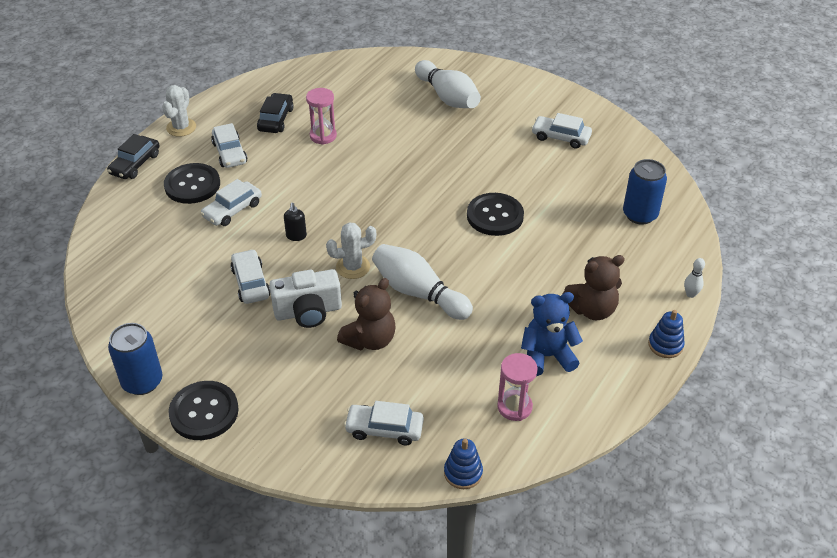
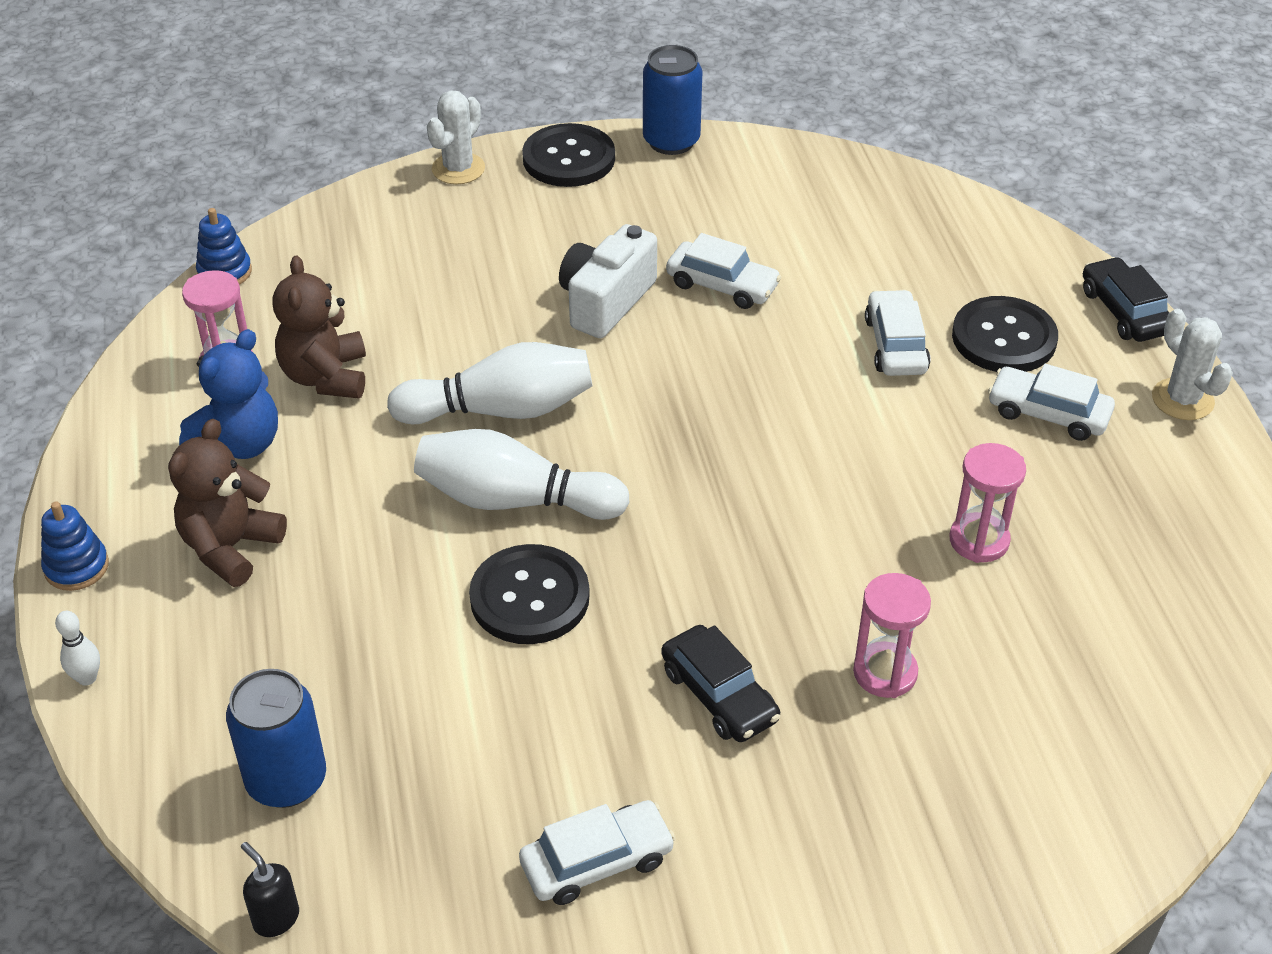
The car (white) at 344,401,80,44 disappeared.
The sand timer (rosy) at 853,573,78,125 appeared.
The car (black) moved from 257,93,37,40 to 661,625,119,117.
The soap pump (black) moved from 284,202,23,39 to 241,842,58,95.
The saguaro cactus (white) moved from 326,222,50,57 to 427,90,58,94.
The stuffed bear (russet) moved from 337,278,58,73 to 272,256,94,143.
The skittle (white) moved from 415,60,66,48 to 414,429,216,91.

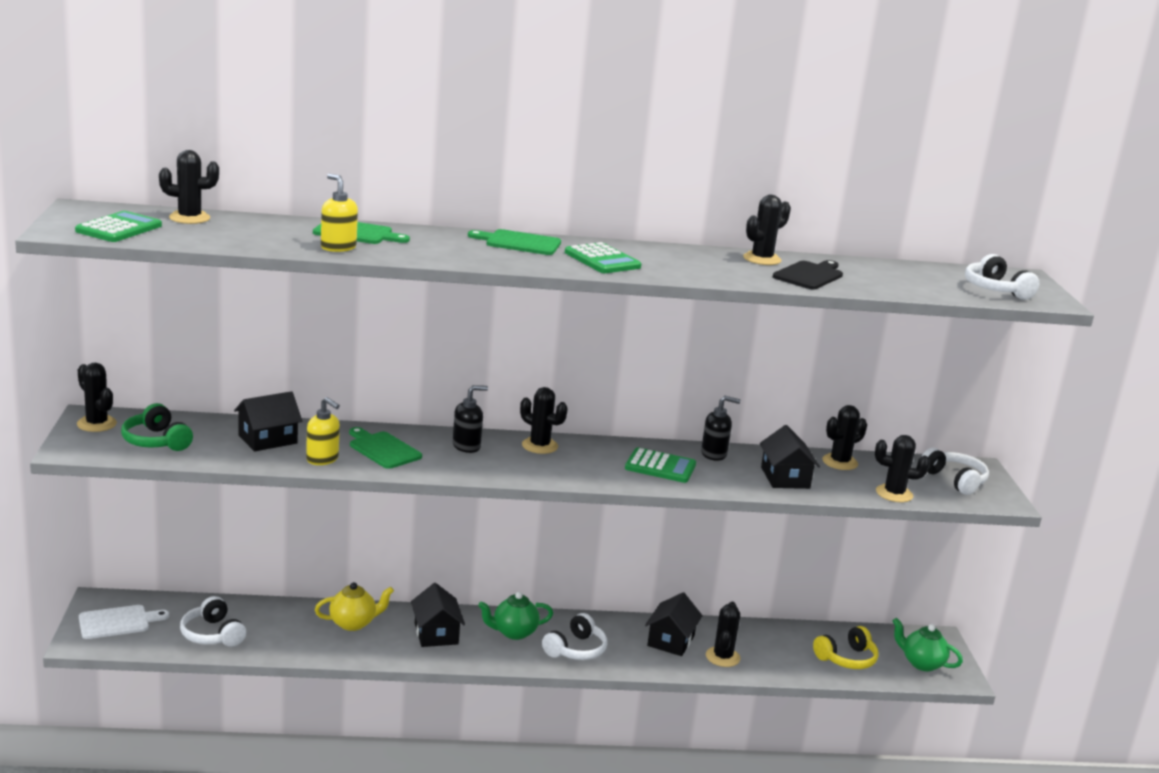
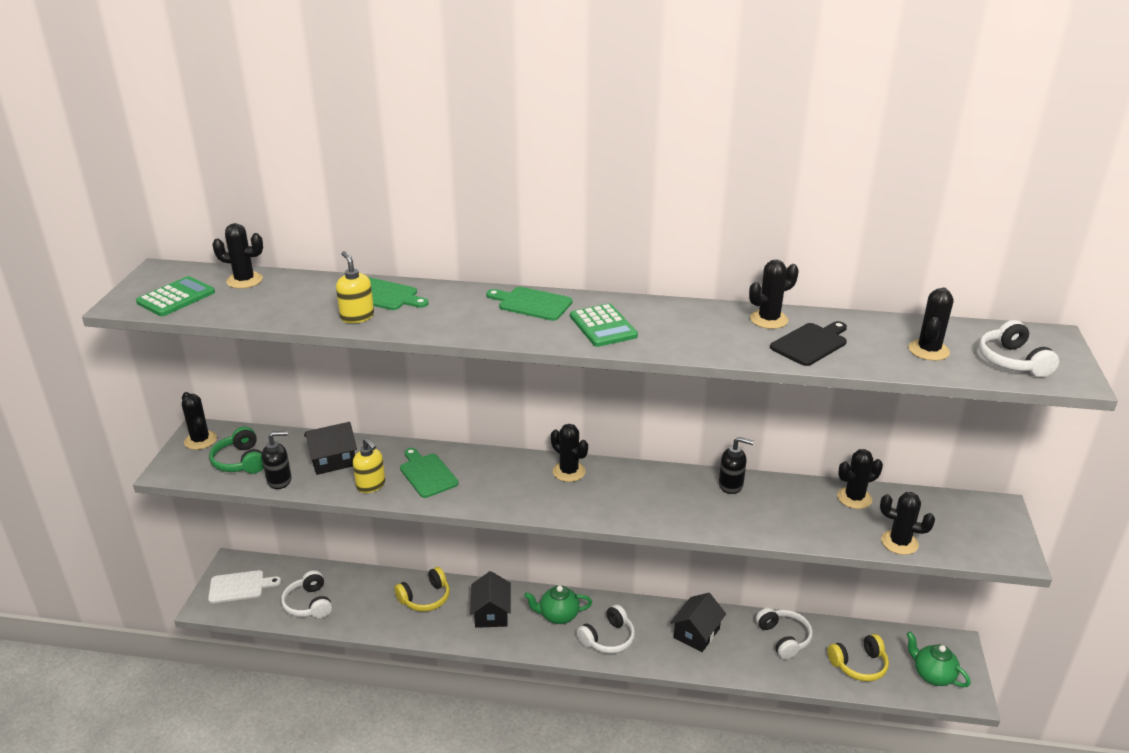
The calculator (emerald) at 625,447,71,36 disappeared.
The house (black) at 760,425,60,64 disappeared.
The soap pump (black) moved from 453,385,35,68 to 262,431,30,58.
The saguaro cactus (black) moved from 706,602,34,65 to 908,287,45,74.
The headphones (white) moved from 922,448,67,47 to 756,608,57,51.
The china teapot (yellow) at 315,582,79,49 was replaced by the headphones (yellow) at 394,567,56,45.

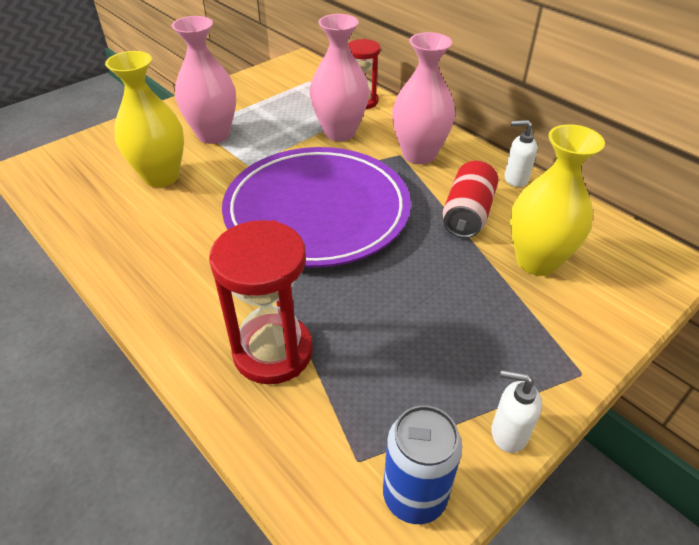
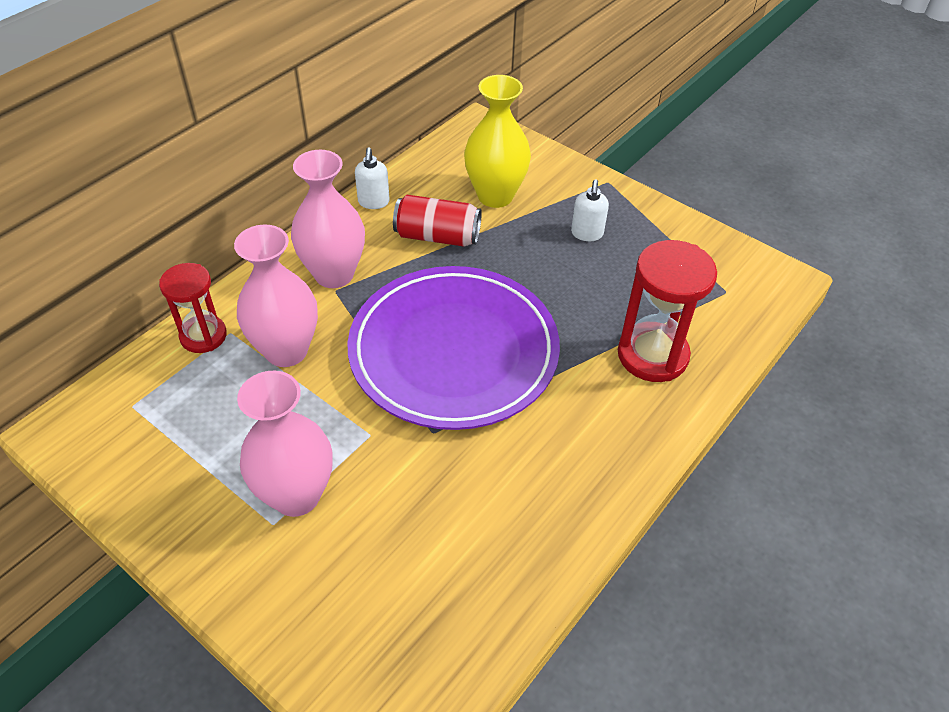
The flower vase (yellow) at 105,51,79,136 disappeared.
The tin (royal blue) at 383,405,79,119 disappeared.
The soap pump (white) moved from 491,370,51,83 to 571,180,38,61.

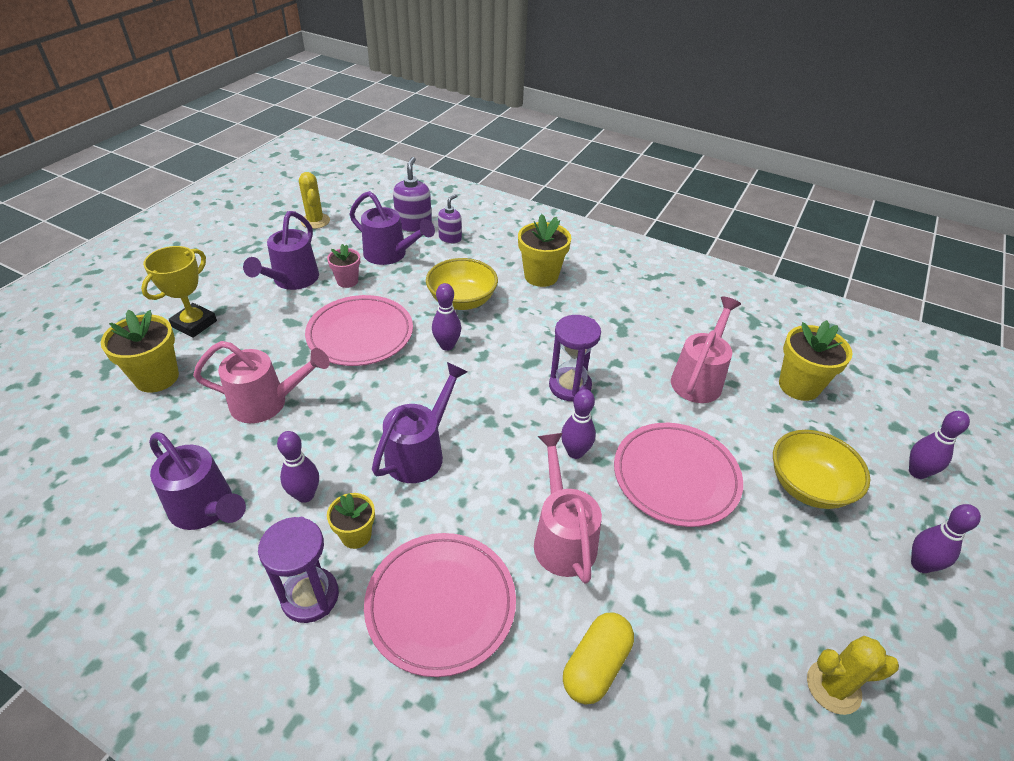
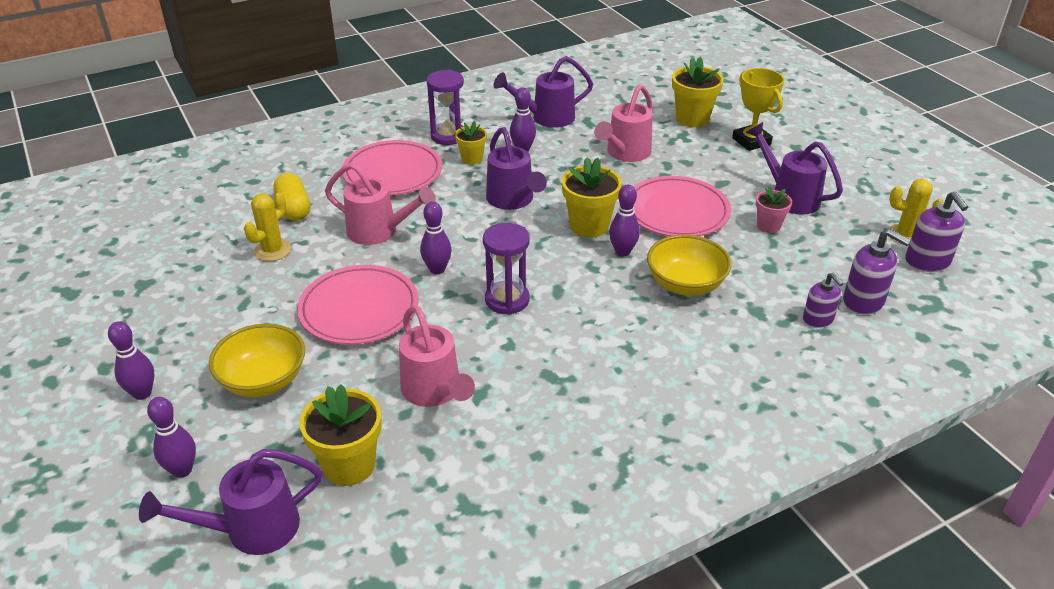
The soap pump (royal purple) at 905,191,63,81 appeared.
The sprinkling can (royal purple) moved from 349,191,86,74 to 139,449,183,106.
The plant pot (yellow) moved from 518,214,53,73 to 562,157,60,81.
The saguaro cactus (yellow) moved from 807,636,92,79 to 244,193,47,68.

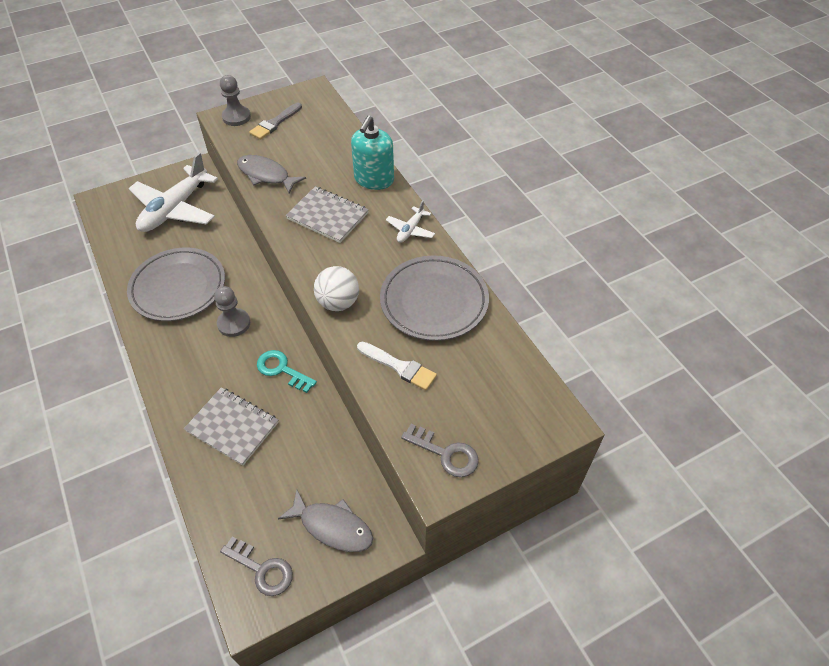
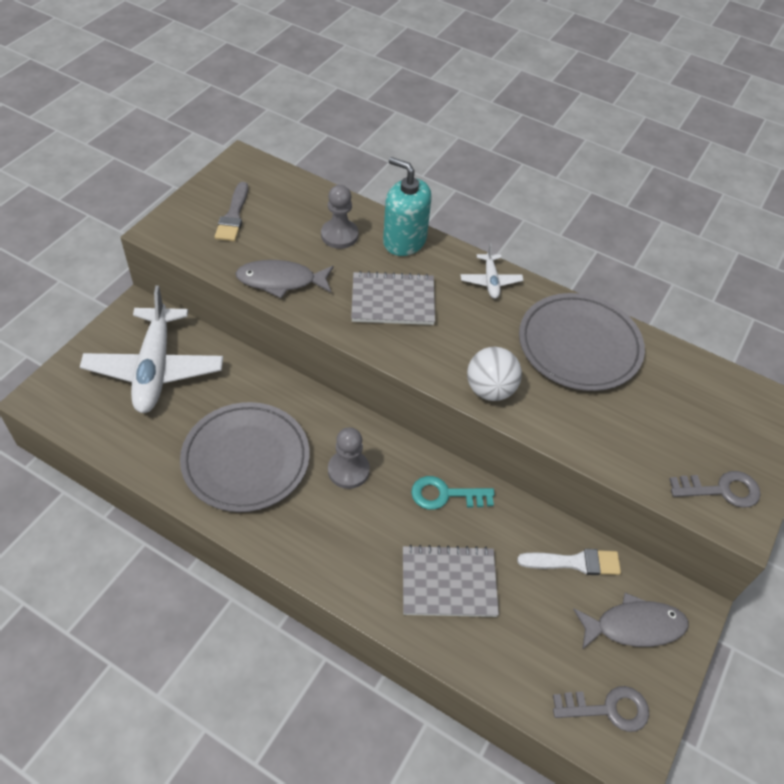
The game pawn (ash-grey) moved from 220,75,31,51 to 321,185,38,64.
The paintbrush (white) moved from 357,342,80,48 to 517,549,104,26.
The soap pump (aqua) at 351,116,43,74 turned 135 degrees clockwise.

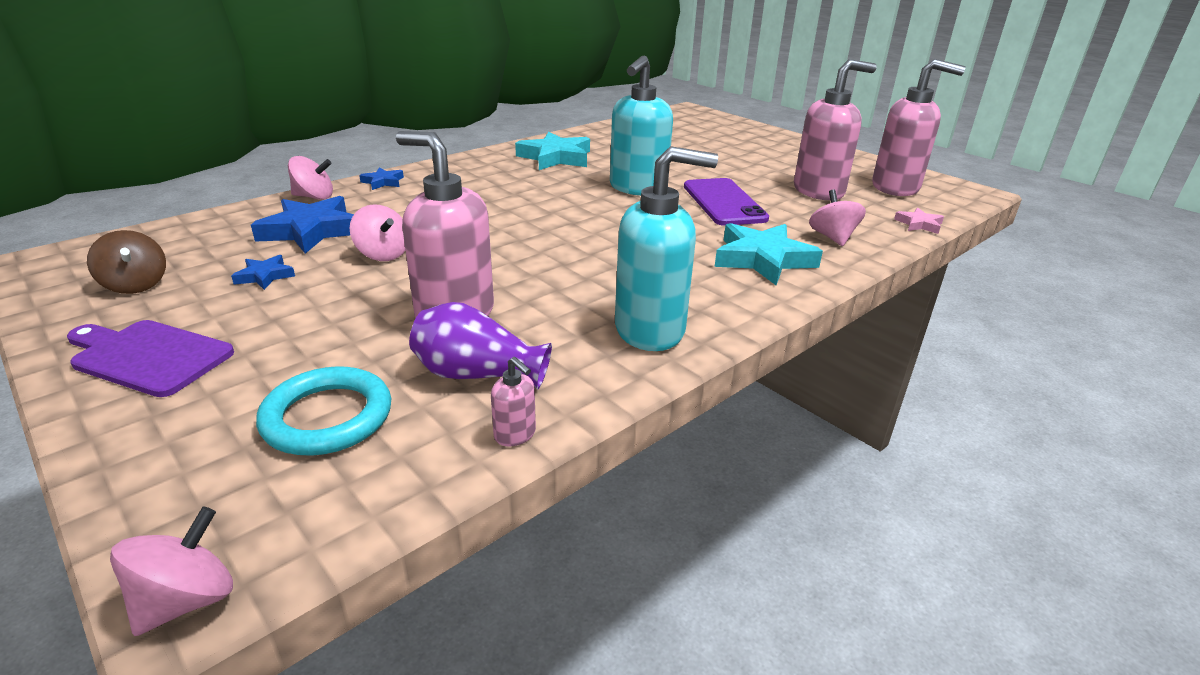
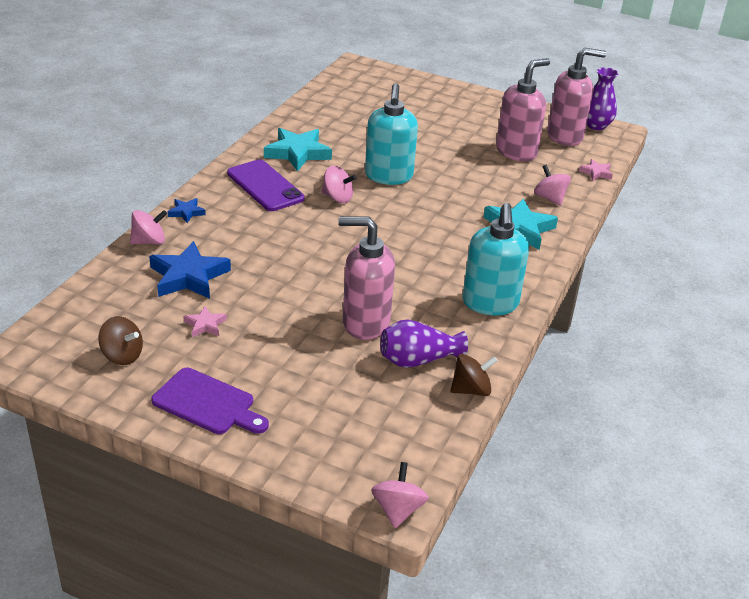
The ring (aqua) at 256,366,135,90 disappeared.
The flower vase (royal purple) at 587,67,32,63 appeared.
The whirligig (rosy) moved from 350,204,55,57 to 322,166,34,37.
The smartphone (royal purple) moved from 684,178,85,48 to 227,159,78,52.
The soap pump (rosy) at 491,357,45,89 was replaced by the whirligig (russet) at 450,354,48,42.
The five-pointed star (royal blue) at 231,255,64,35 became the five-pointed star (rosy) at 183,306,44,31.
The chopping board (royal purple) at 67,320,167,77 turned 150 degrees counterclockwise.
The soap pump (aqua) at 615,146,103,205 turned 120 degrees clockwise.

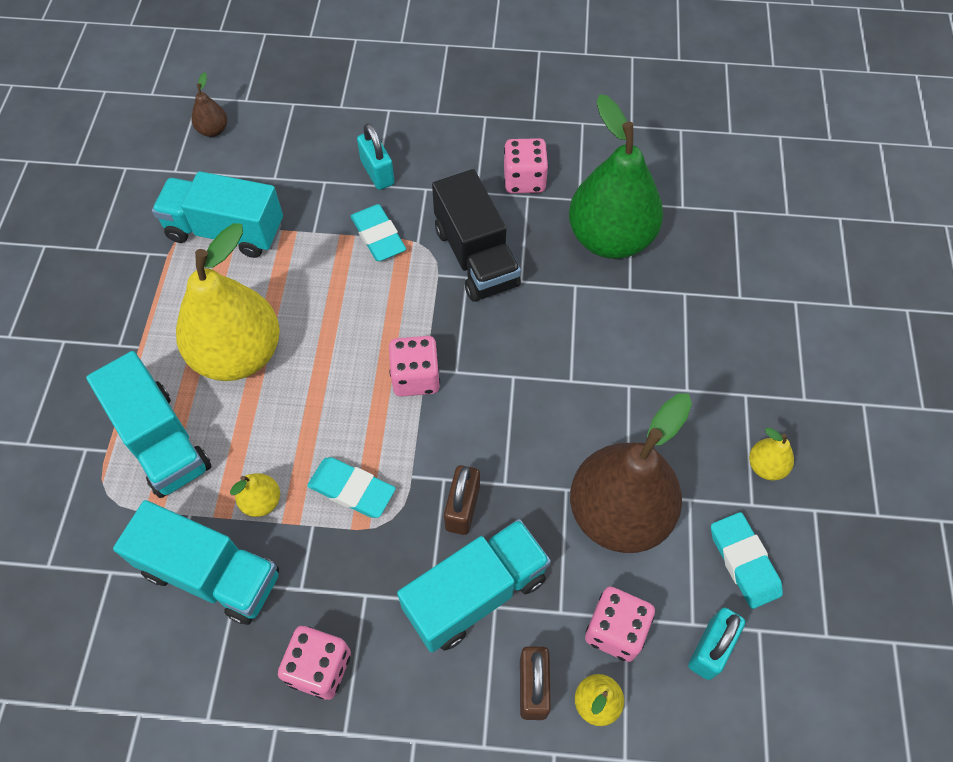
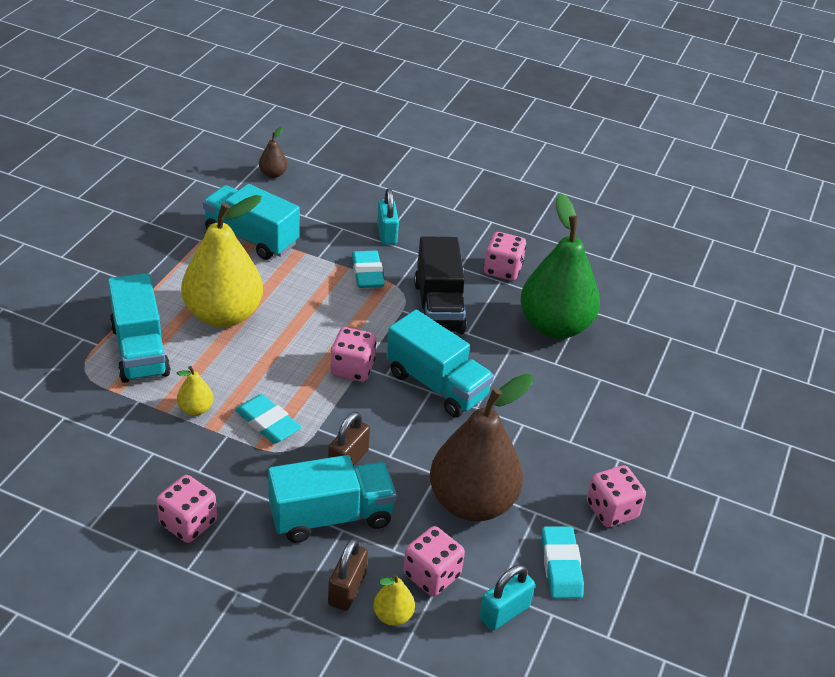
The truck (aqua) moved from 113,500,166,125 to 386,310,108,108.
The pear fruit (yellow) at 749,427,45,54 was replaced by the game die (rosy) at 587,465,59,62.

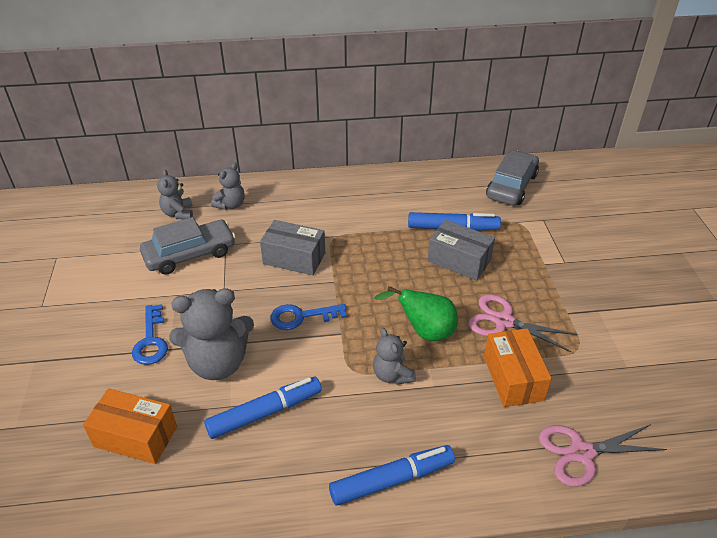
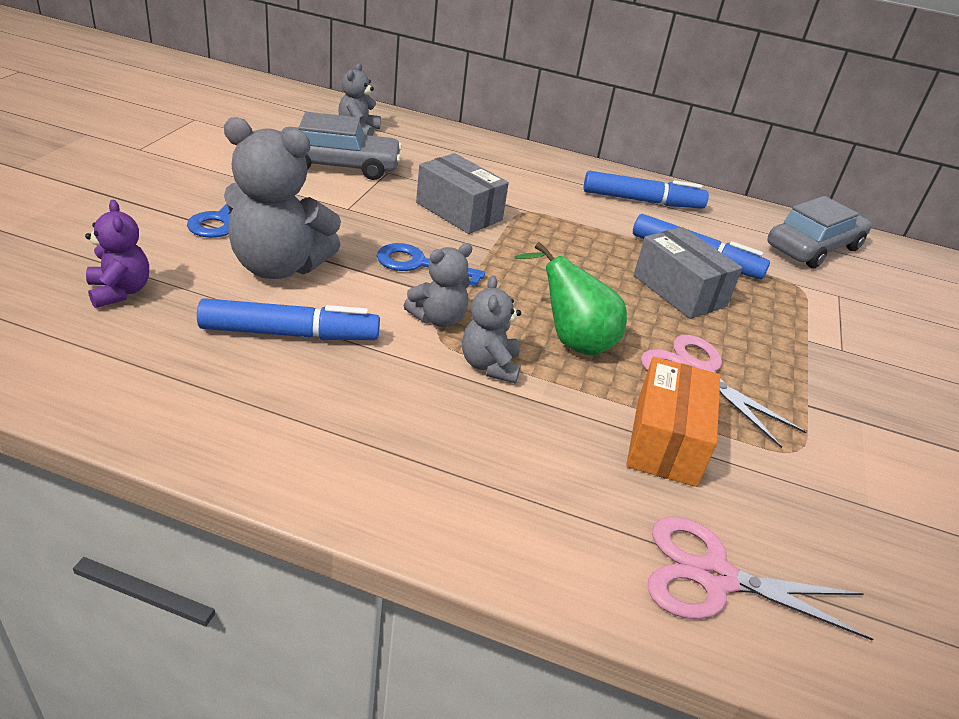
The stuffed bear (ash-grey) moved from 211,163,34,47 to 403,243,69,84.
The marker (royal blue) moved from 329,445,126,61 to 584,171,125,38.
The parcel (orange-coloured) at 83,388,94,76 was replaced by the stuffed bear (royal purple) at 85,200,64,108.

